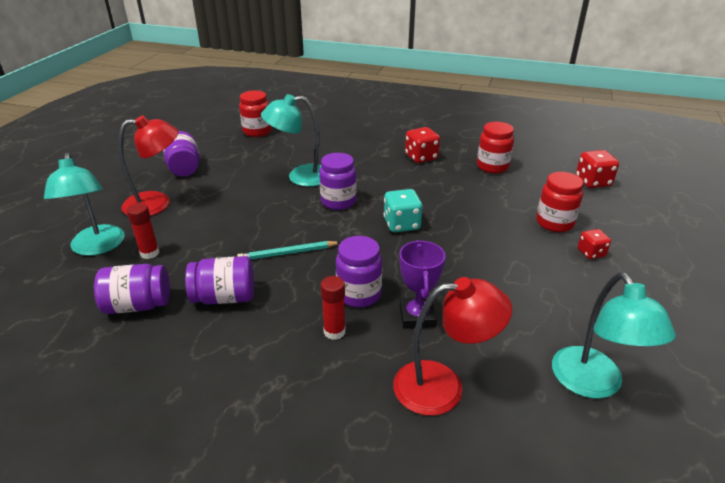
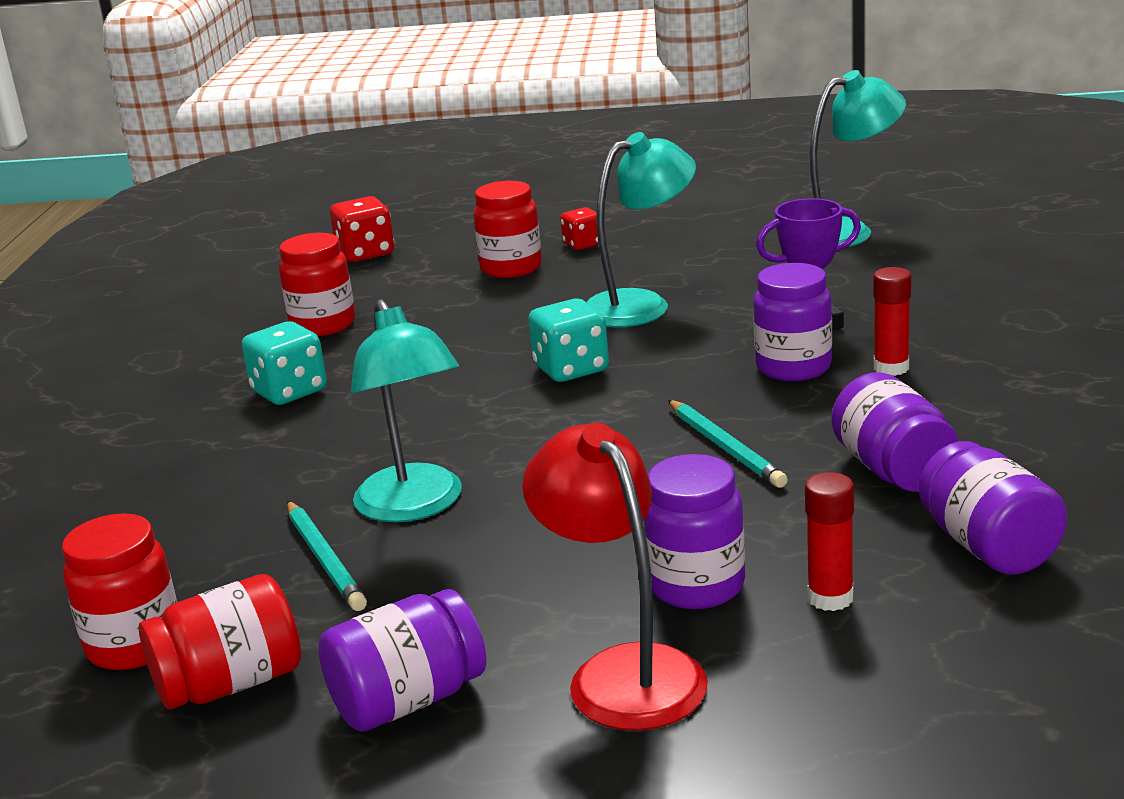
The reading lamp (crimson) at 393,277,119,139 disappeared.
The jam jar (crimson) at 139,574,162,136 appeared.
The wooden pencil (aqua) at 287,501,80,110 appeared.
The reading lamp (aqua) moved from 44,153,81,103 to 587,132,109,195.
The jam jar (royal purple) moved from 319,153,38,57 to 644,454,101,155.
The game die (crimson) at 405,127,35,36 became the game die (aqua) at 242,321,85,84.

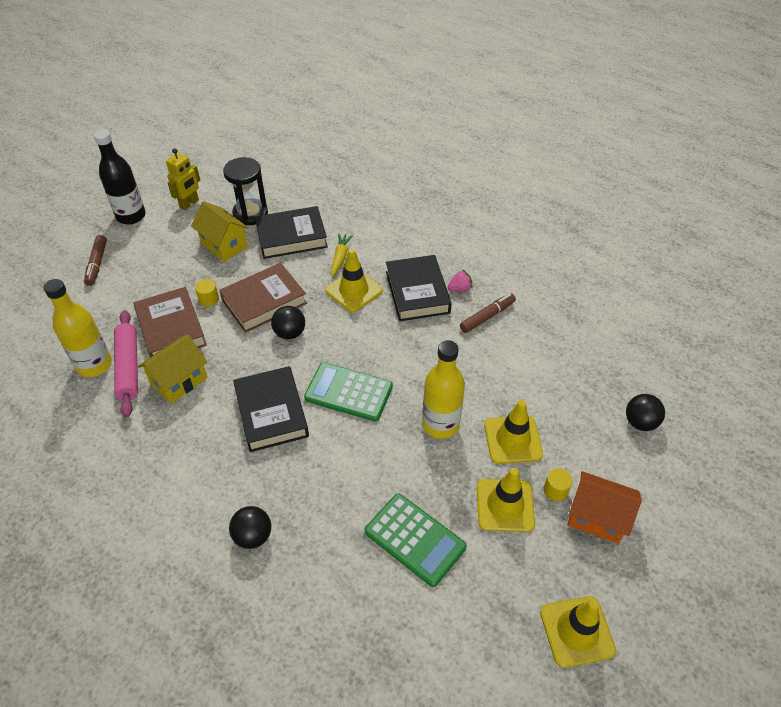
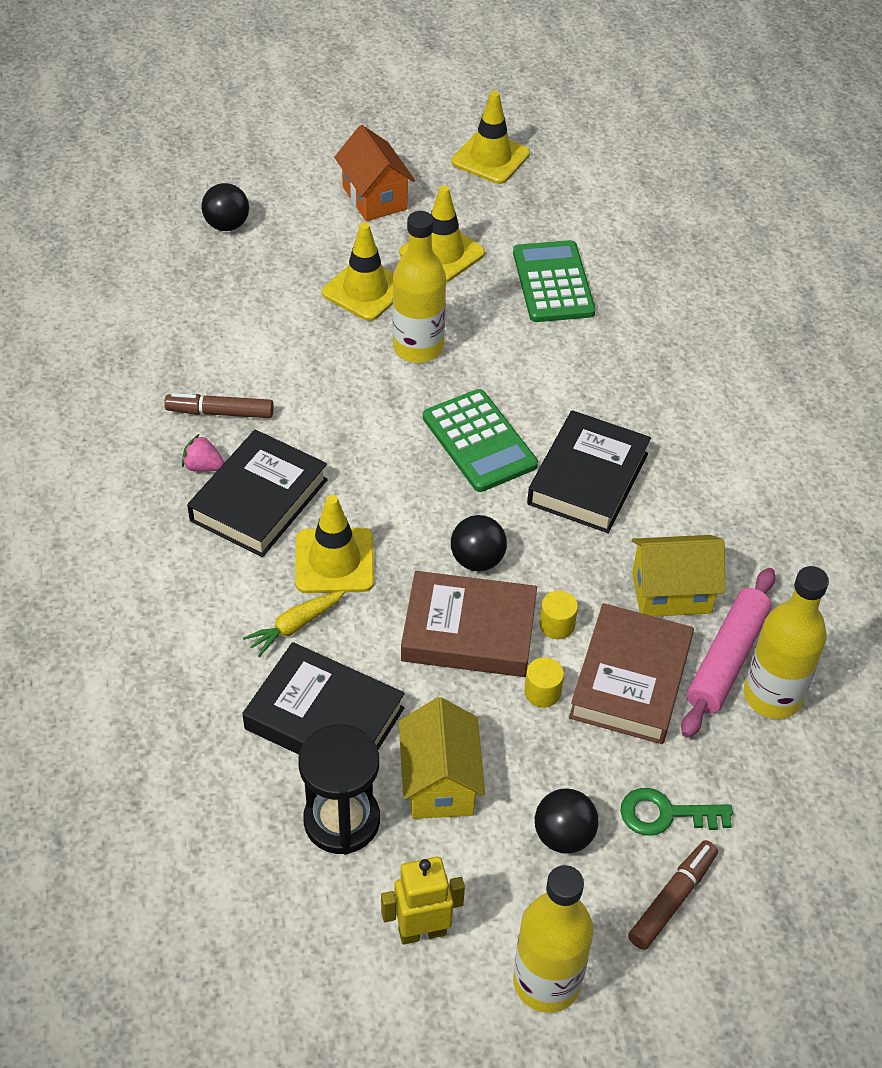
The key (emerald) at 620,788,113,48 appeared.
The sphere (black) moved from 229,506,42,43 to 535,789,64,65.
The solid cylinder (yellow) moved from 544,468,29,33 to 539,591,39,48.
The bottle (black) at 94,130,52,95 became the bottle (yellow) at 513,865,80,148.

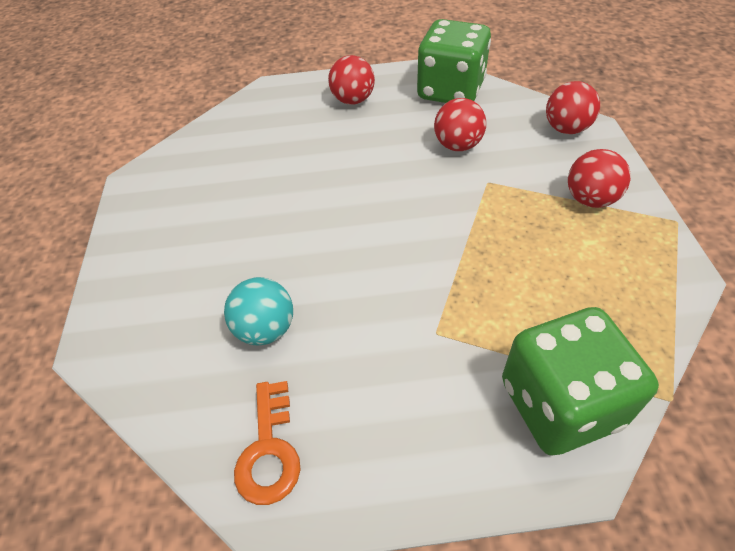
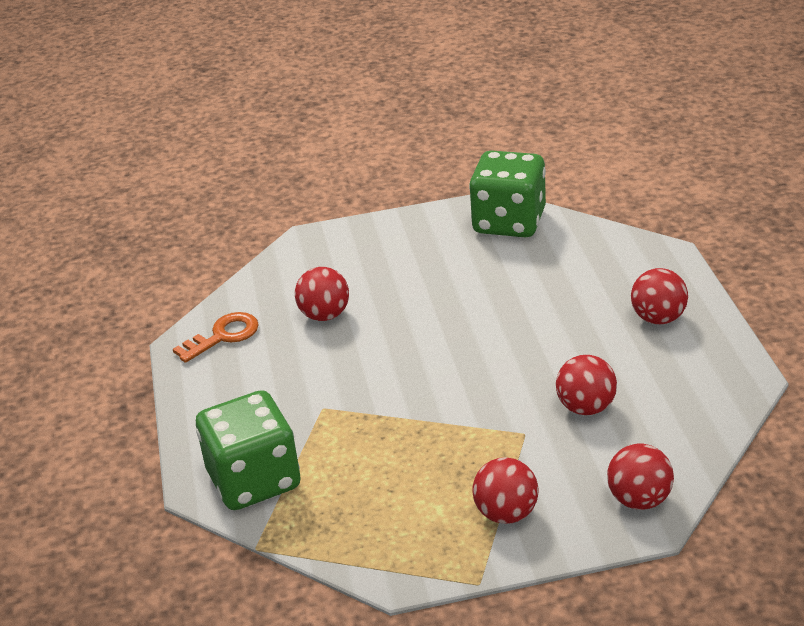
The game die (emerald) moved from 417,19,74,84 to 469,150,77,88.
The sphere (aqua) at 224,277,69,68 became the sphere (crimson) at 295,267,54,54.
The key (orange-coloured) at 234,381,67,124 turned 150 degrees clockwise.

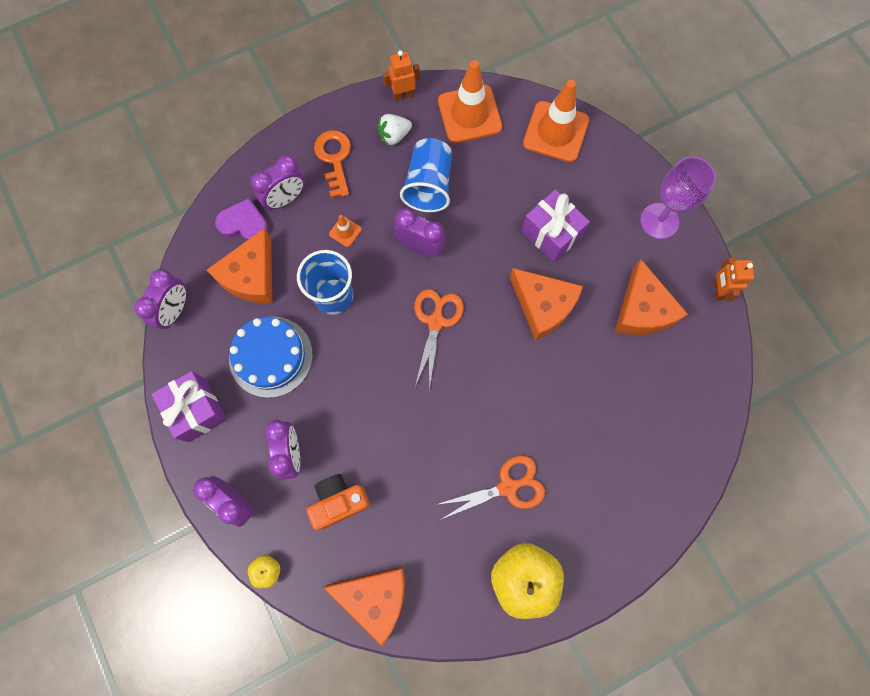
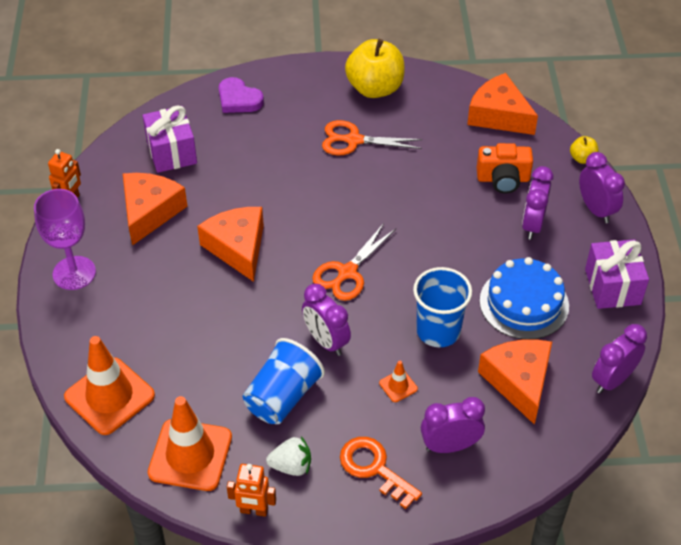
The heart shape (royal purple) moved from 215,198,54,43 to 219,77,45,36.
The gift (royal purple) moved from 521,189,69,73 to 142,105,55,68.
The piece of cheese (orange-coloured) at 207,228,65,76 turned 60 degrees counterclockwise.
The key (orange-coloured) at 314,130,37,68 turned 120 degrees clockwise.

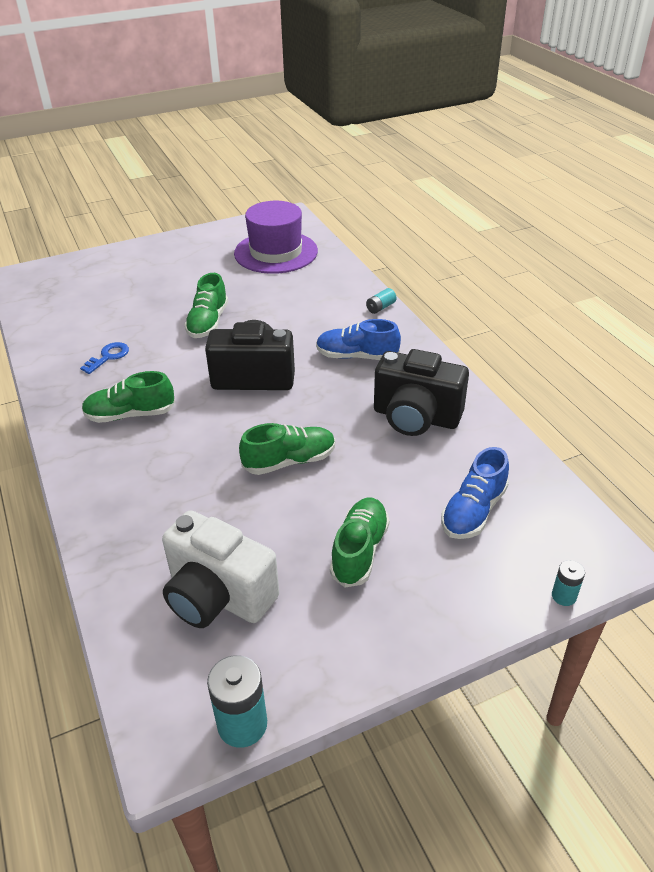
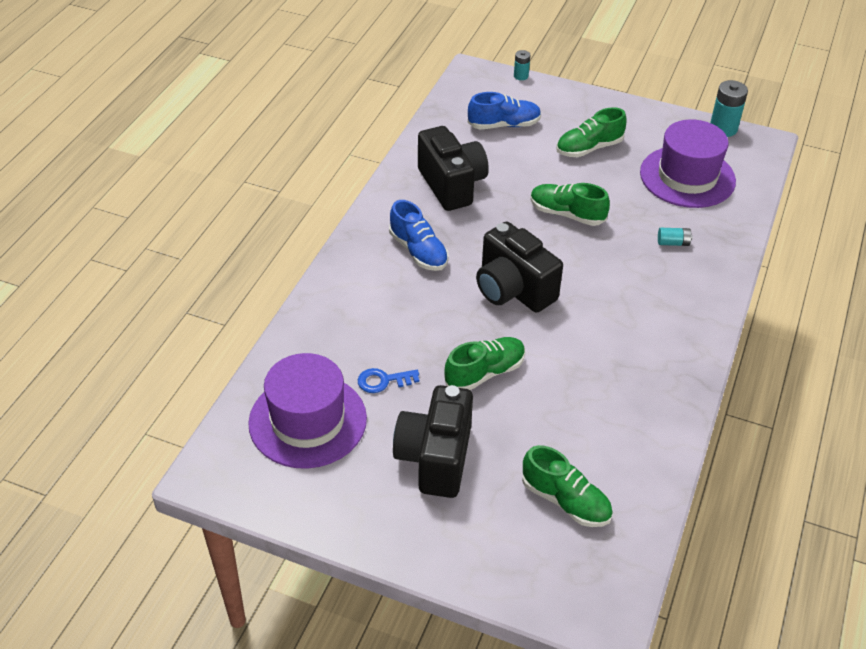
The compact camera (black) at 393,385,80,113 appeared.
The key (royal blue) moved from 80,342,49,32 to 358,368,61,25.
The sneaker (emerald) moved from 82,371,93,52 to 522,445,91,82.
The power cell (aqua) moved from 366,288,31,26 to 658,228,35,18.
The compact camera (white) at 162,510,117,118 was replaced by the hat (royal purple) at 640,119,96,89.

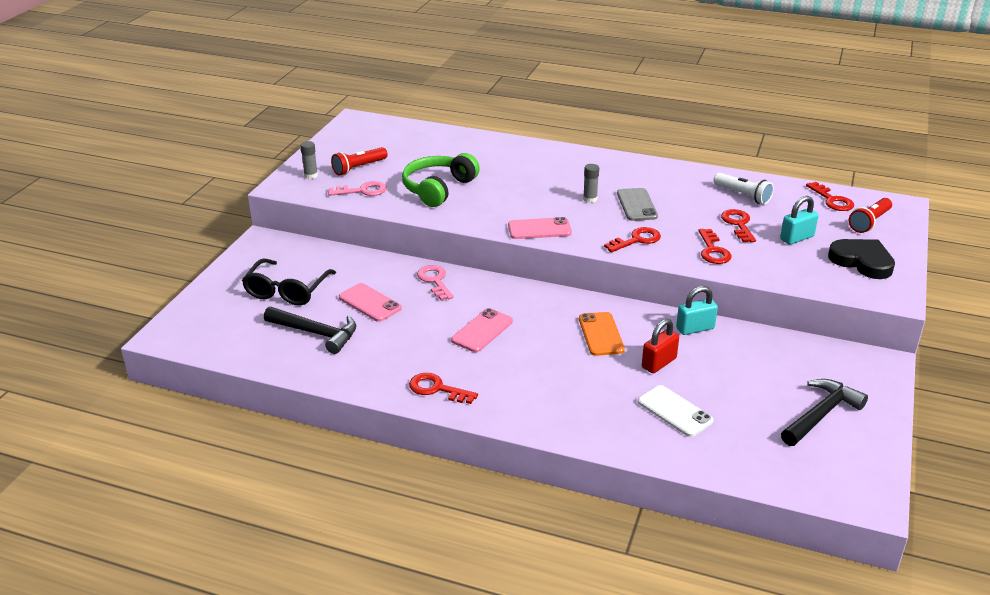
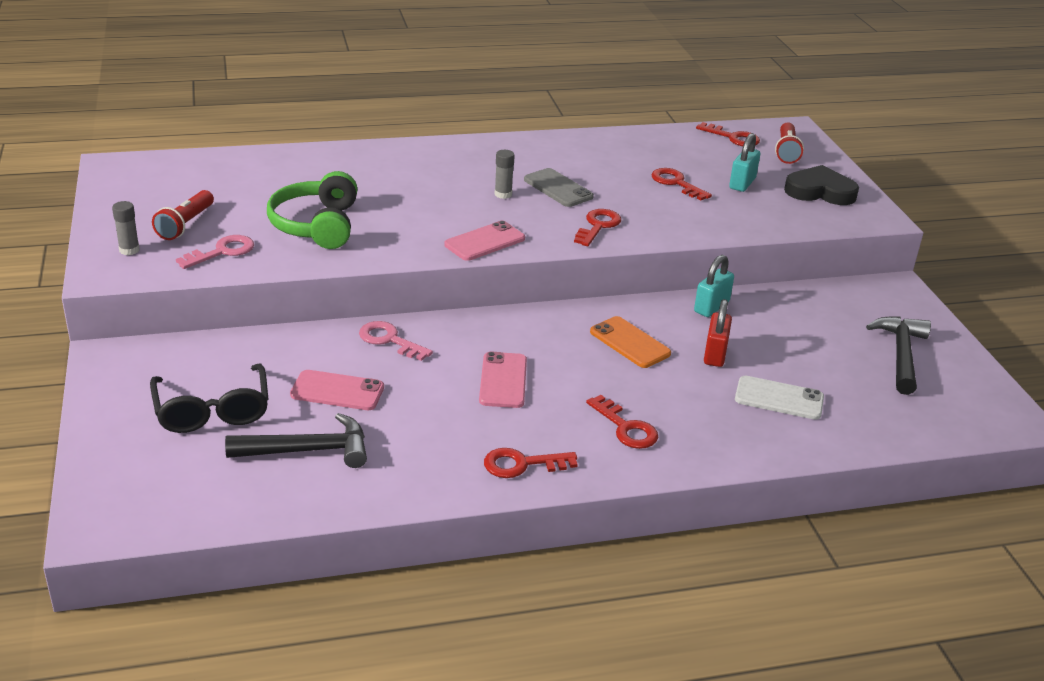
The pocket torch (white) at 714,173,60,31 disappeared.
The key (crimson) moved from 699,229,32,35 to 586,395,72,54.

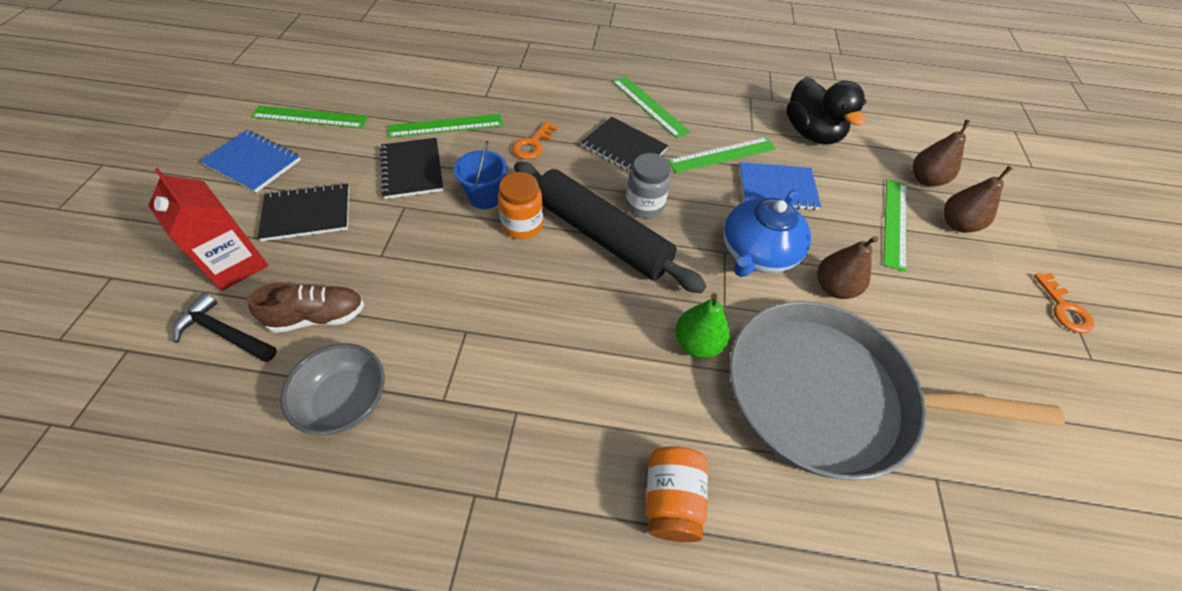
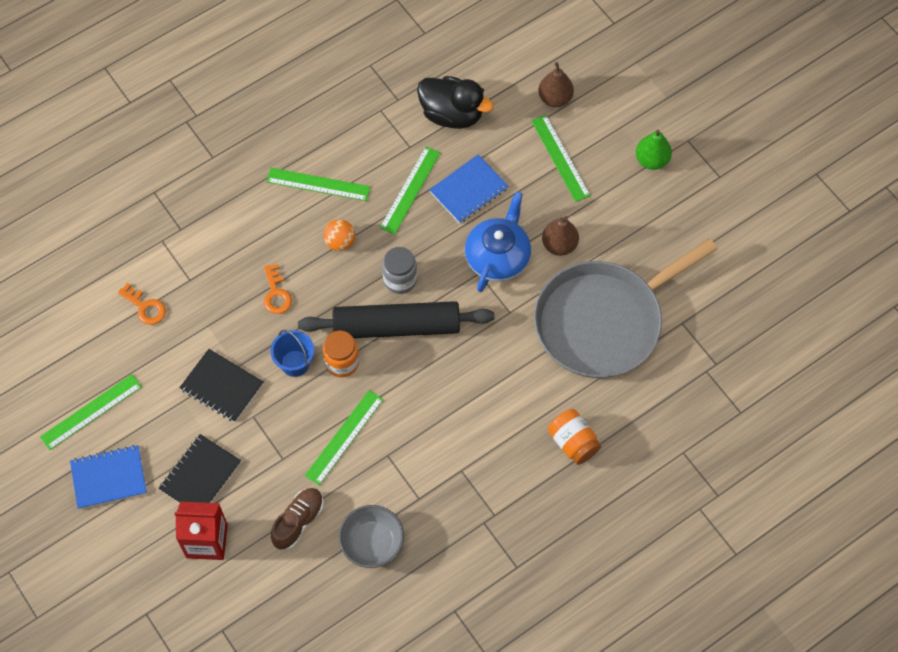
The claw hammer (black) at 173,293,104,69 disappeared.
The pear fruit (russet) at 944,166,69,67 disappeared.
The straightedge (emerald) moved from 388,114,115,24 to 305,390,79,95.
The pear fruit (emerald) moved from 675,293,55,66 to 636,130,36,40.
The key (orange-coloured) moved from 1034,273,60,60 to 118,283,48,42.
The notebook (black) at 581,117,87,55 was replaced by the sphere (orange-coloured) at 323,219,32,32.
The china teapot (royal blue) at 723,189,88,88 turned 150 degrees counterclockwise.

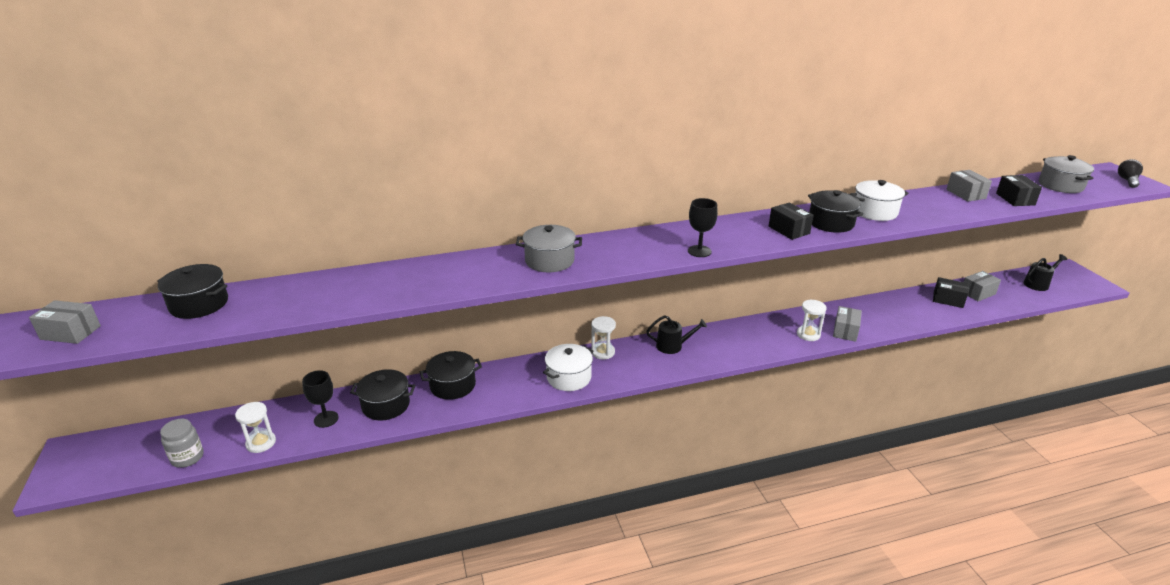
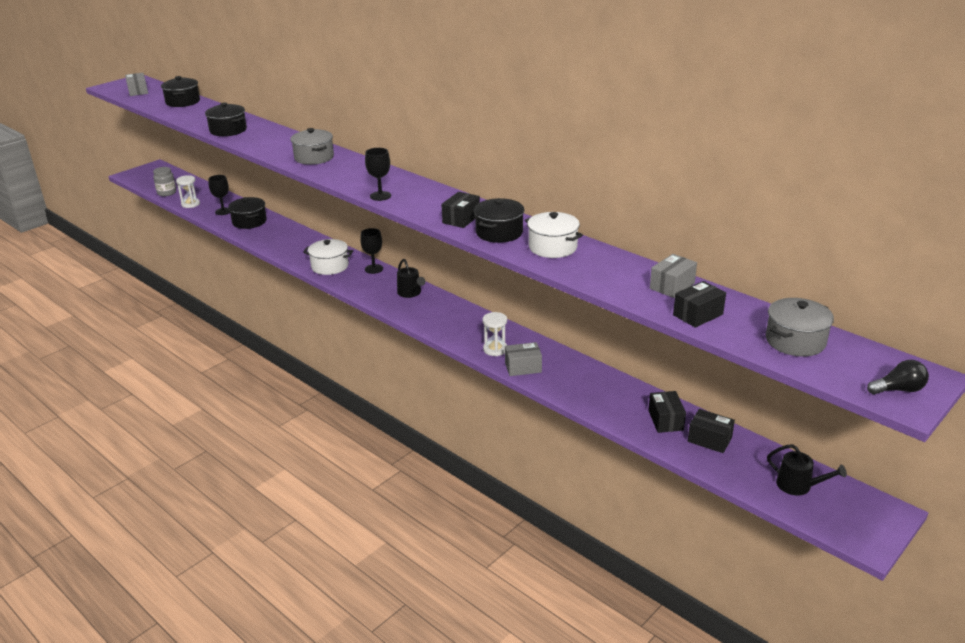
The cooking pot (black) moved from 420,351,62,49 to 205,103,42,33.
The sand timer (white) at 591,316,25,44 was replaced by the goblet (black) at 360,228,23,46.
The parcel (ash-grey) at 964,271,37,30 became the parcel (black) at 688,409,47,44.

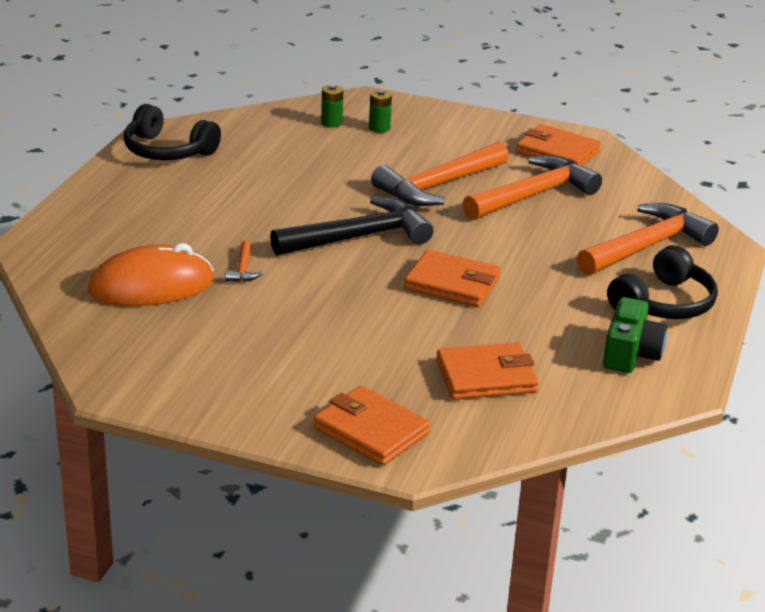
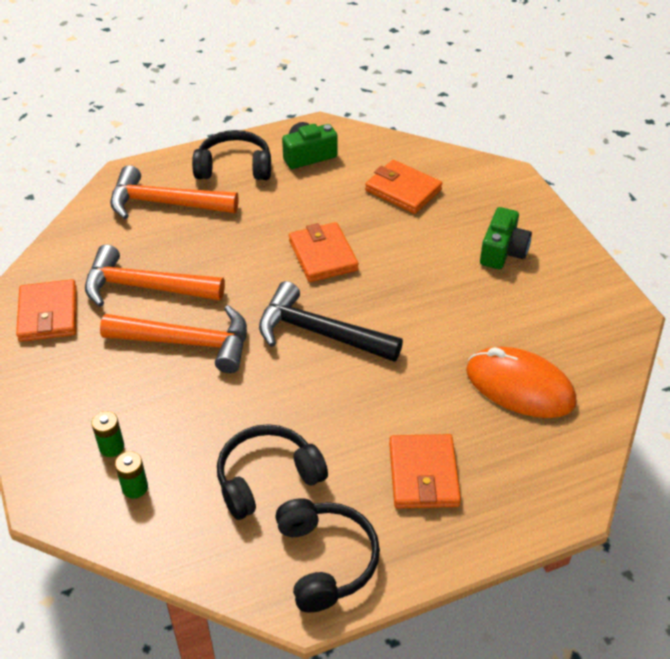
The claw hammer (orange-coloured) at 225,241,38,41 disappeared.
The headphones (black) at 217,424,111,96 appeared.
The compact camera (emerald) at 480,207,52,62 appeared.
The wallet (orange-coloured) moved from 313,386,117,80 to 389,434,72,74.

